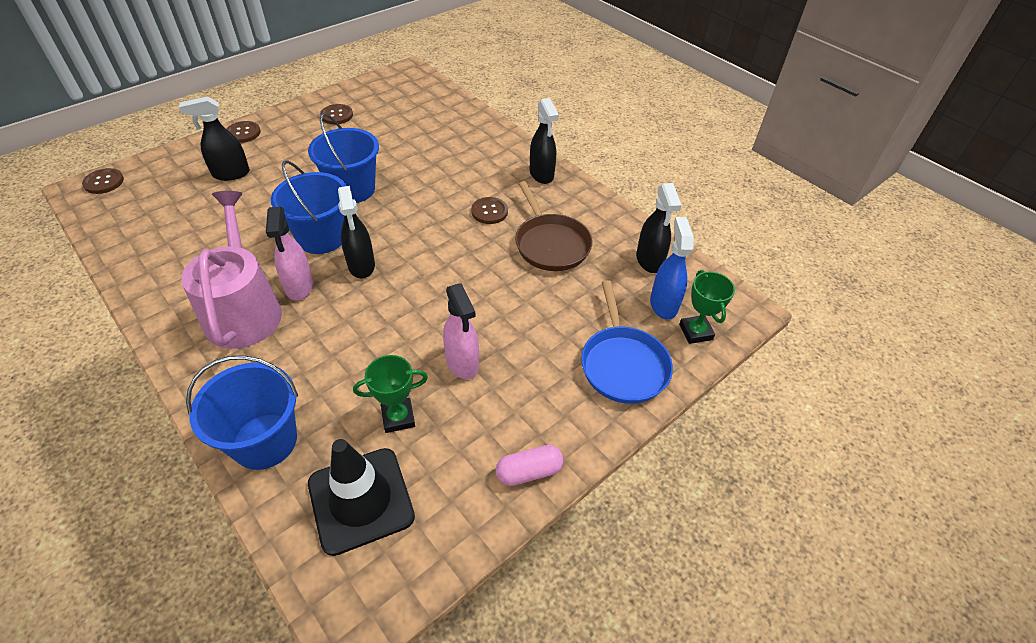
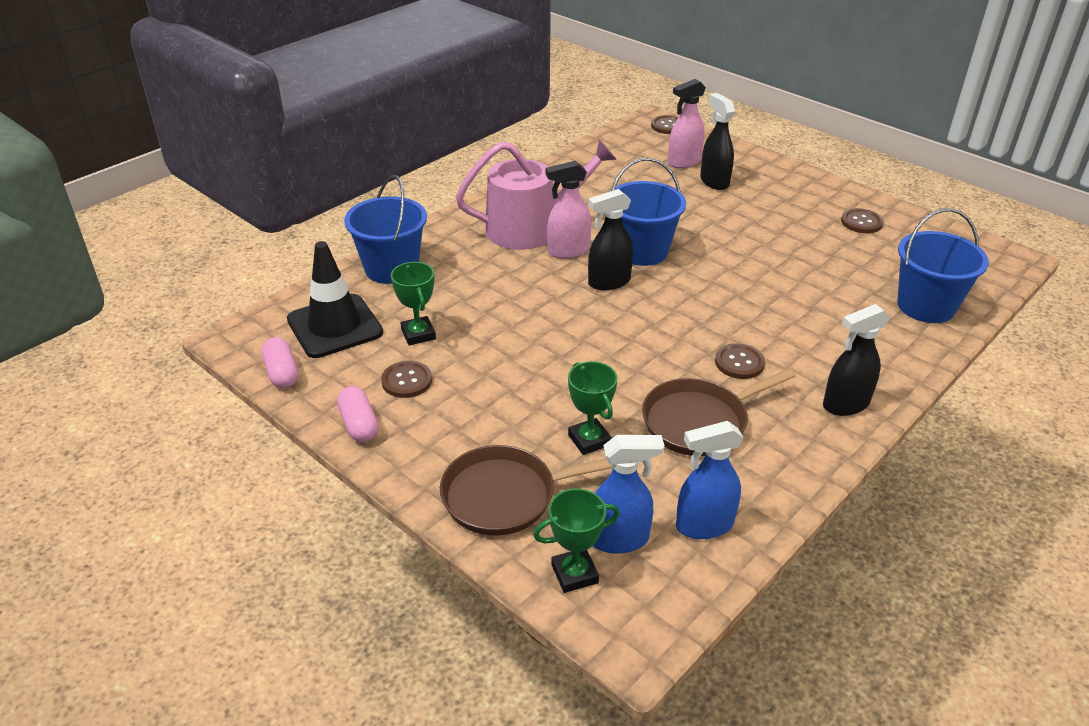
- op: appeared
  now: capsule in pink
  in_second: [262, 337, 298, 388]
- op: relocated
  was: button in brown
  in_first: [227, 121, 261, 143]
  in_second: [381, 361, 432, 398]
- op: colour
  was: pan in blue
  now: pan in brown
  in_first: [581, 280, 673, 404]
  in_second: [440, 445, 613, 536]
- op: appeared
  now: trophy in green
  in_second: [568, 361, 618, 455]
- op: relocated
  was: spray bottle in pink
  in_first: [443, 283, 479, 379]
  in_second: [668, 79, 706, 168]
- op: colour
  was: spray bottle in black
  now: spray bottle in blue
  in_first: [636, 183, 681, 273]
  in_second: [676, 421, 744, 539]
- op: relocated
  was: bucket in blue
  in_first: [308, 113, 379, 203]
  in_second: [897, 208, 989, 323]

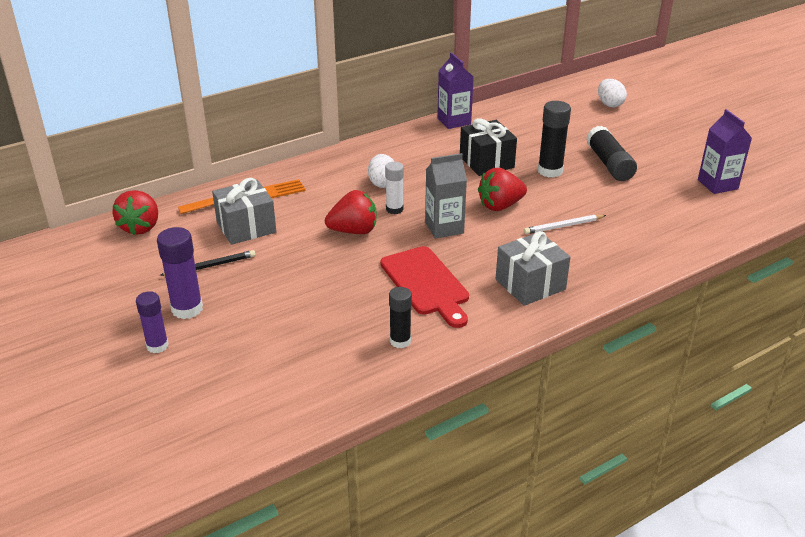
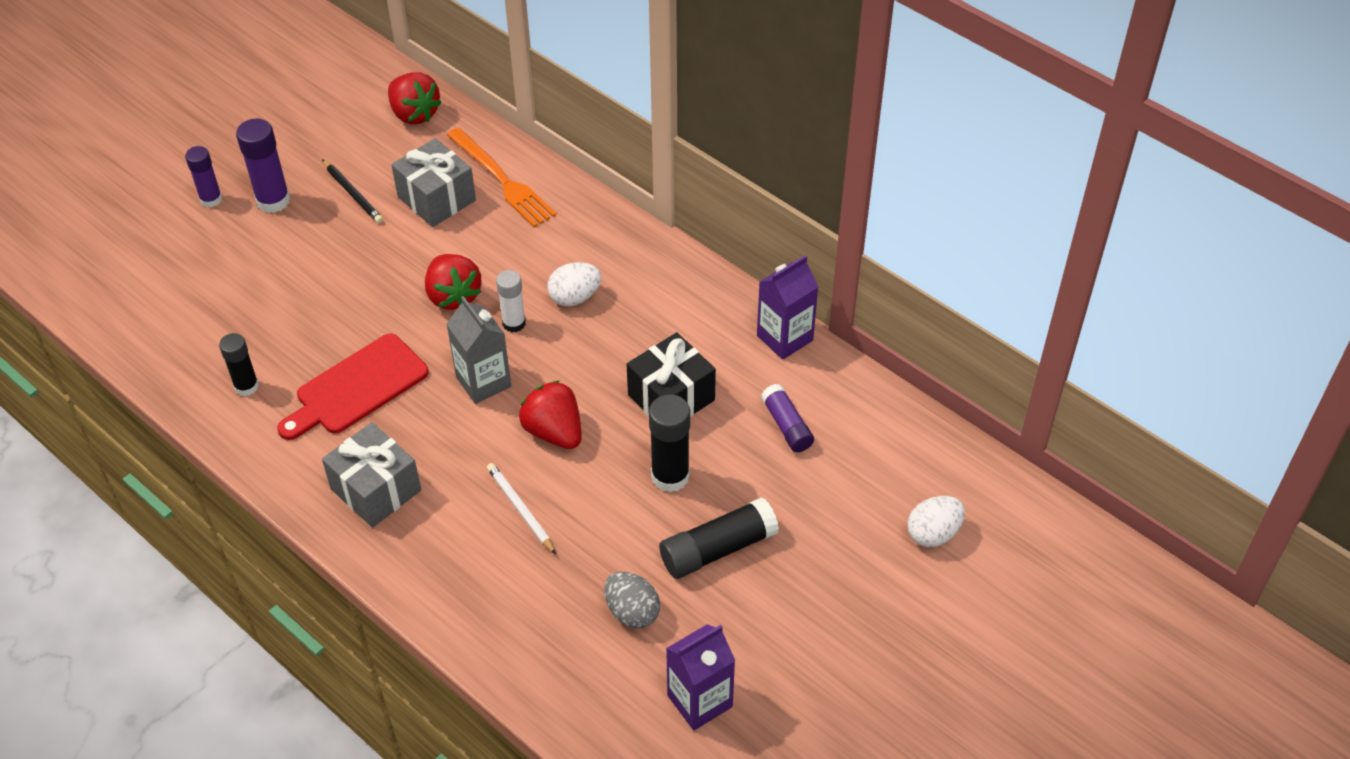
- op: spun
  was: strawberry in red
  in_first: [112, 190, 158, 235]
  in_second: [388, 72, 442, 124]
  clockwise: -120
- op: appeared
  now: egg in grey
  in_second: [604, 572, 660, 628]
- op: appeared
  now: glue stick in purple
  in_second: [761, 384, 814, 452]

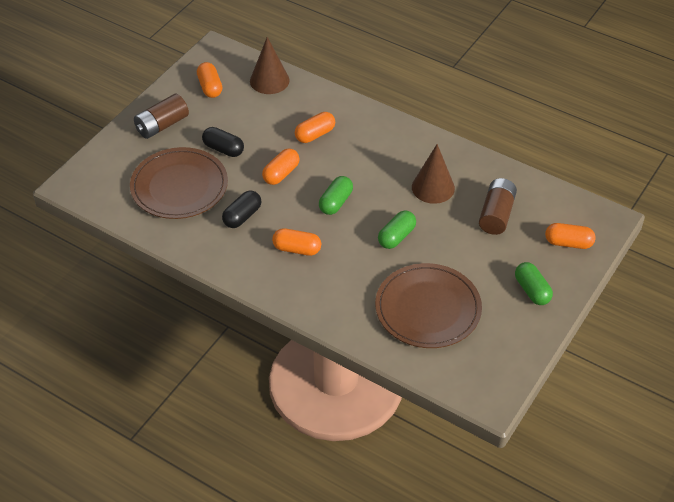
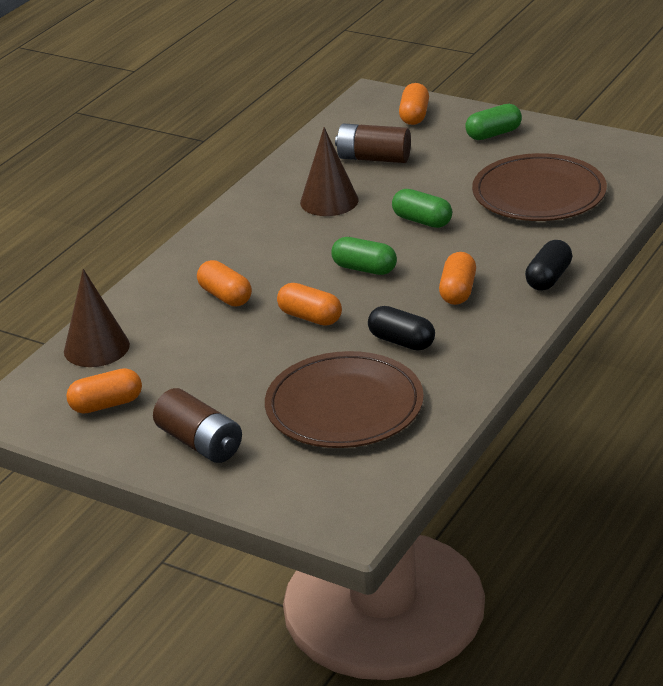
- op: relocated
  was: capsule in black
  in_first: [202, 127, 244, 157]
  in_second: [525, 240, 572, 291]

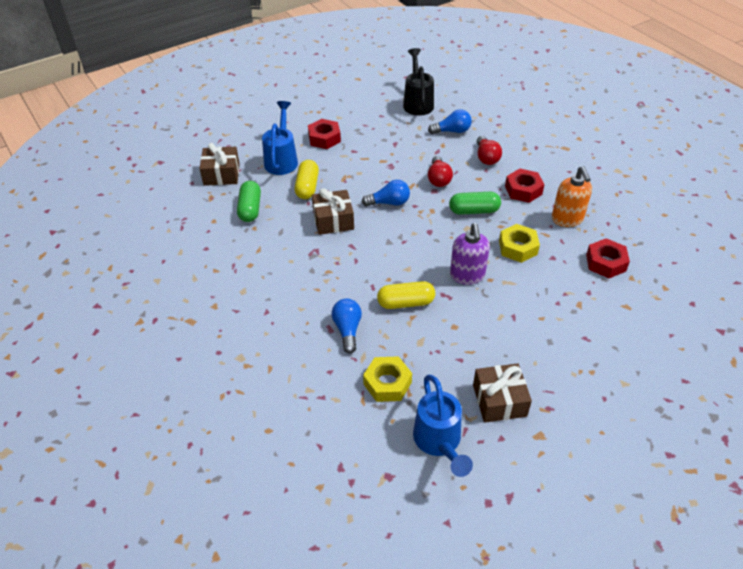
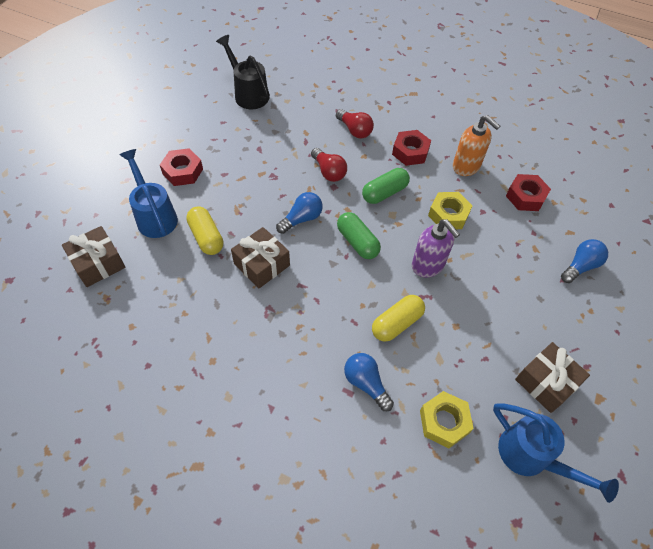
- op: relocated
  was: capsule in green
  in_first: [237, 181, 261, 222]
  in_second: [337, 212, 381, 259]
- op: relocated
  was: light bulb in blue
  in_first: [428, 109, 472, 134]
  in_second: [561, 239, 608, 283]

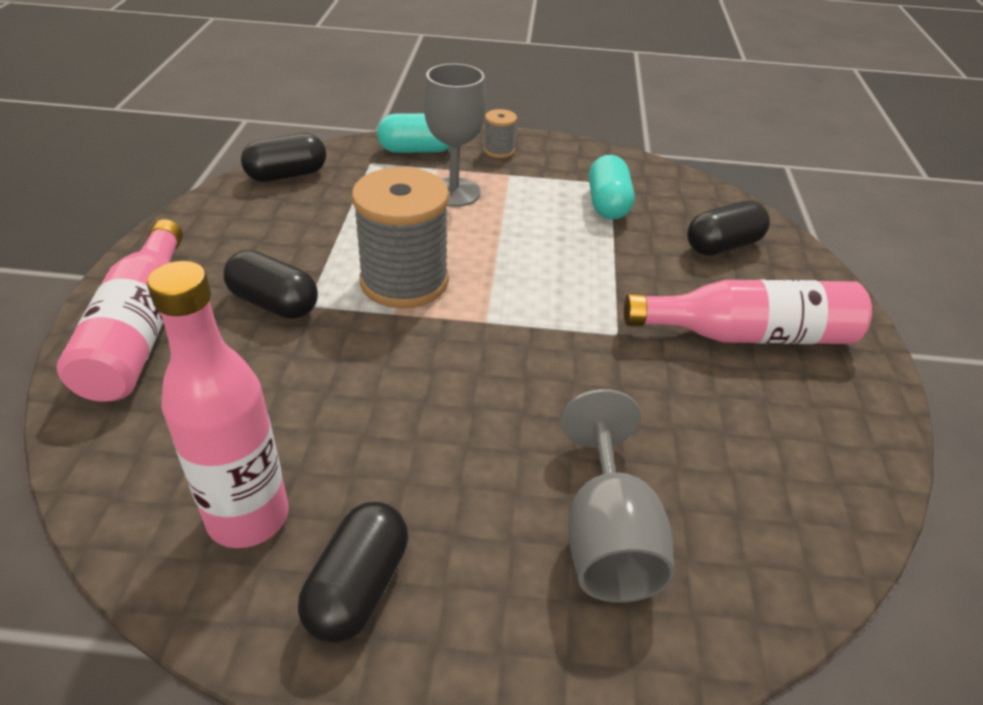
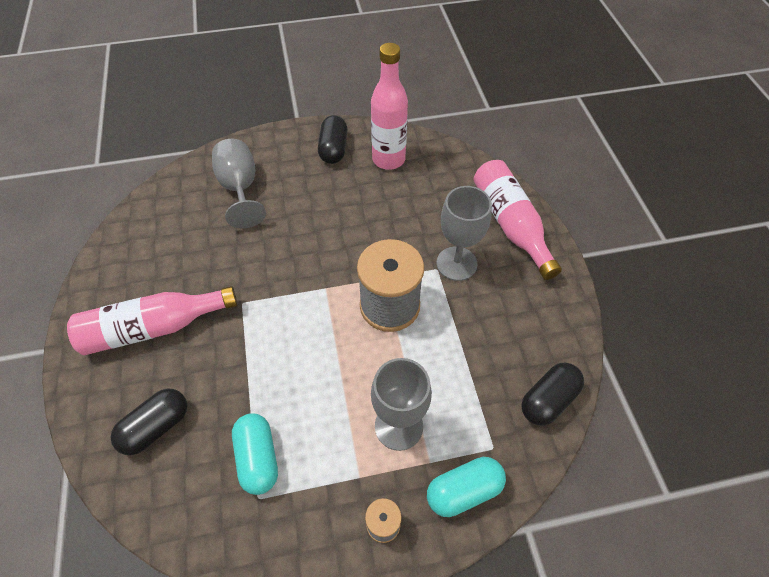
- op: exchanged
  was: capsule in black
  now: goblet in grey
  in_first: [223, 250, 318, 319]
  in_second: [437, 186, 492, 281]

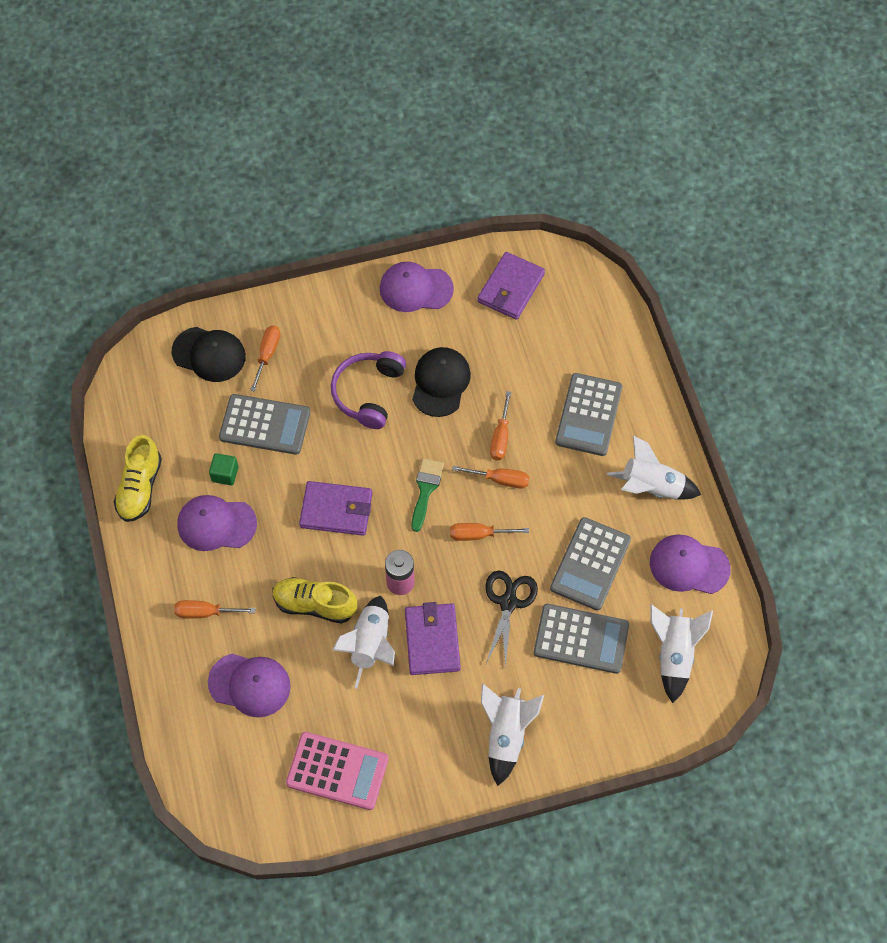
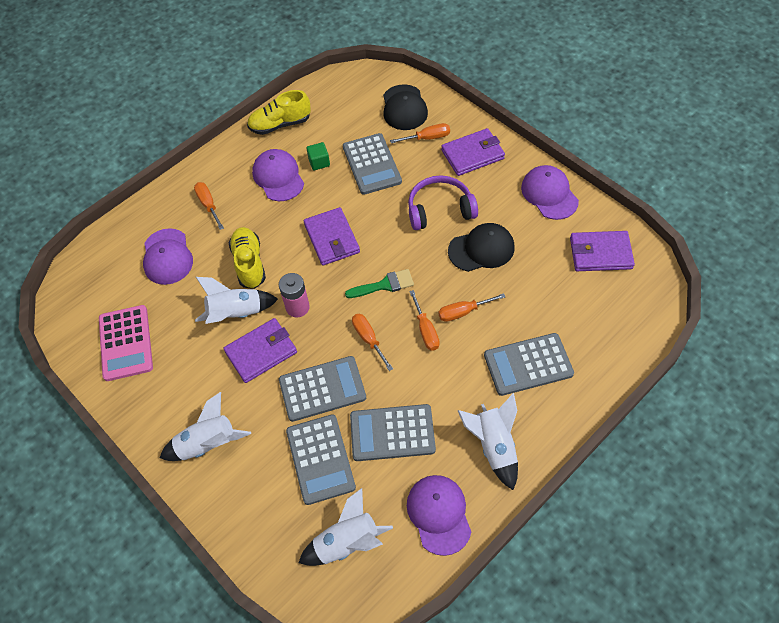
- op: exchanged
  was: scissors in black
  now: calculator in grey
  in_first: [485, 571, 538, 669]
  in_second: [279, 356, 366, 422]
- op: appeared
  now: wallet in purple
  in_second: [441, 128, 505, 176]

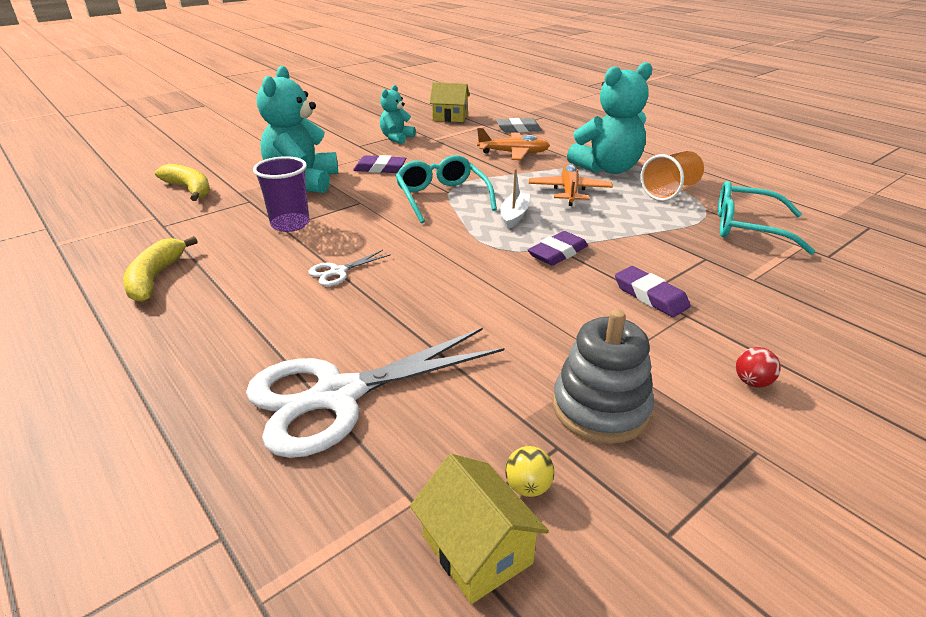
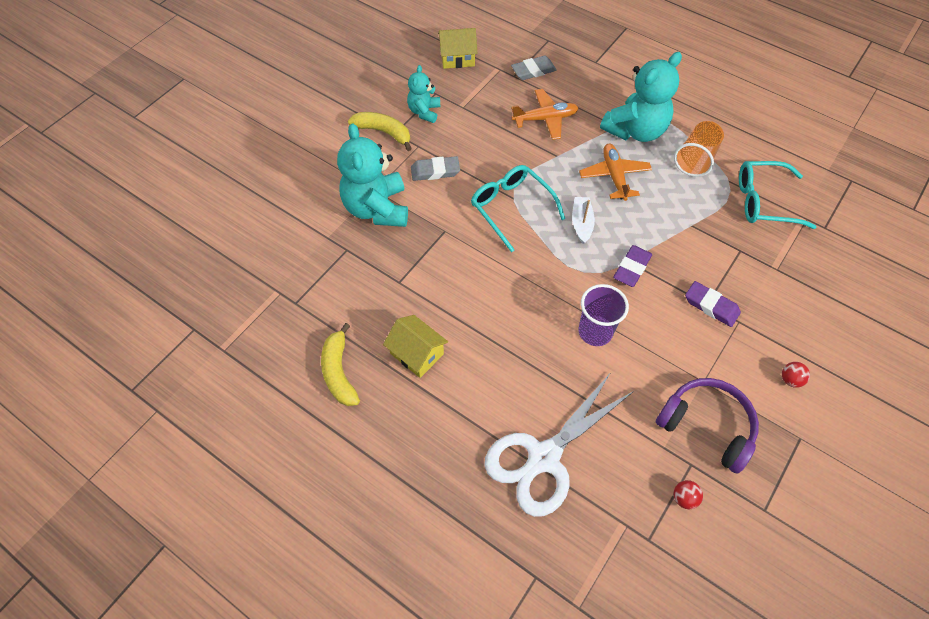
- op: relocated
  was: banana in yellow
  in_first: [155, 164, 210, 201]
  in_second: [348, 112, 412, 151]
- op: relocated
  was: house in yellow
  in_first: [410, 454, 549, 604]
  in_second: [383, 315, 448, 378]
- op: colour
  was: eraser in purple
  now: eraser in grey
  in_first: [353, 155, 407, 173]
  in_second: [411, 156, 460, 181]
- op: relocated
  was: cup in purple
  in_first: [253, 156, 310, 232]
  in_second: [579, 284, 629, 346]
- op: exchanged
  was: stacking toy in grey
  now: headphones in purple
  in_first: [553, 309, 654, 444]
  in_second: [656, 378, 759, 474]
- op: colour
  was: ball in yellow
  now: ball in red
  in_first: [505, 446, 554, 497]
  in_second: [674, 480, 703, 509]
- op: missing
  was: scissors in white
  in_first: [308, 250, 391, 286]

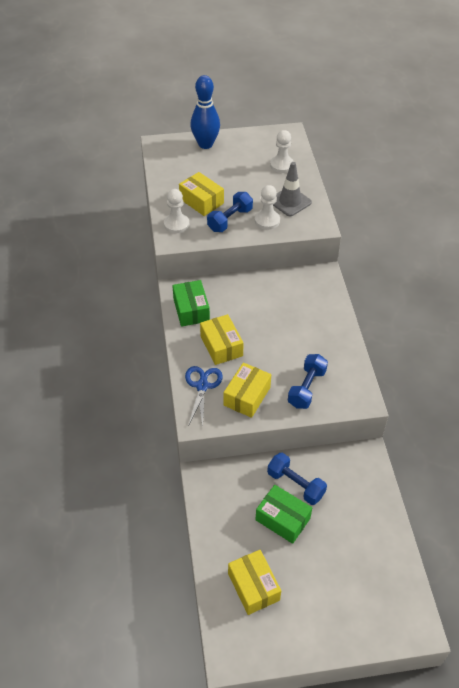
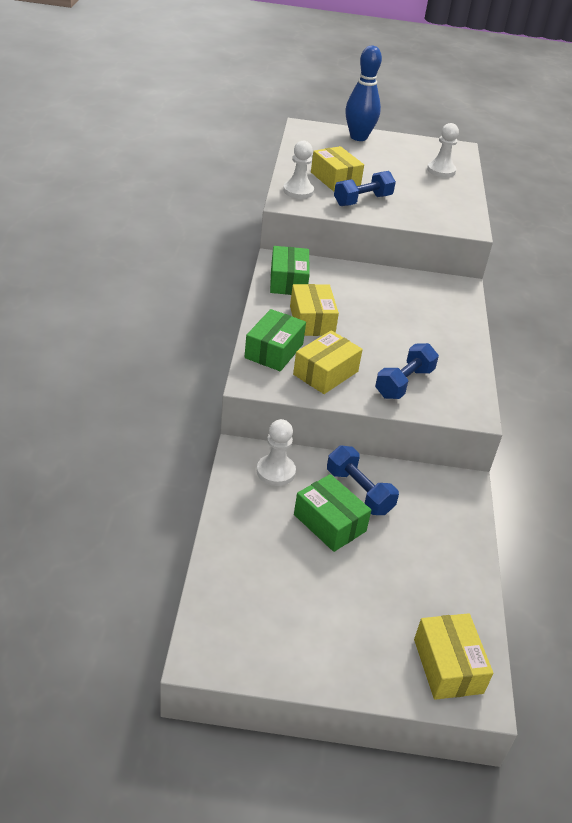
- op: exchanged
  was: scissors in blue
  now: box in green
  in_first: [185, 366, 223, 427]
  in_second: [245, 309, 306, 371]
- op: relocated
  was: pawn in white
  in_first: [255, 185, 280, 230]
  in_second: [257, 419, 296, 486]
- op: relocated
  was: box in yellow
  in_first: [228, 550, 281, 615]
  in_second: [414, 613, 493, 700]
- op: missing
  was: traffic cone in grey
  in_first: [273, 162, 312, 216]

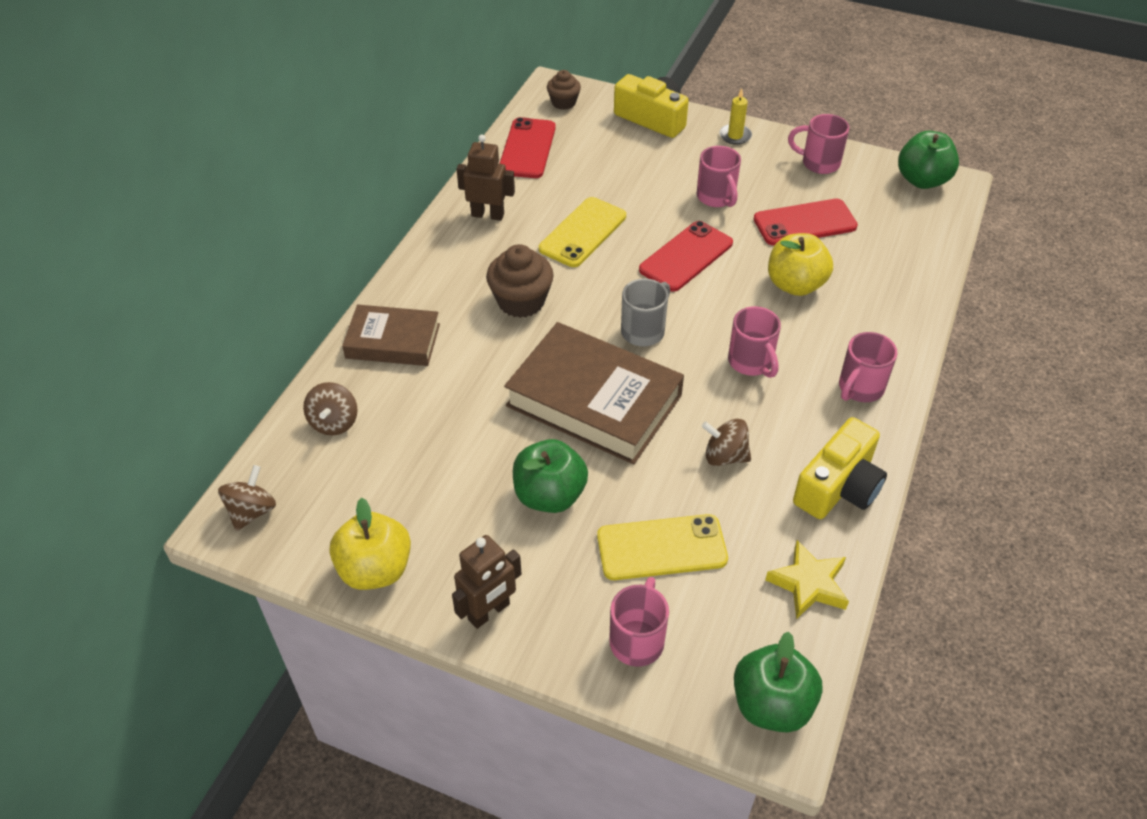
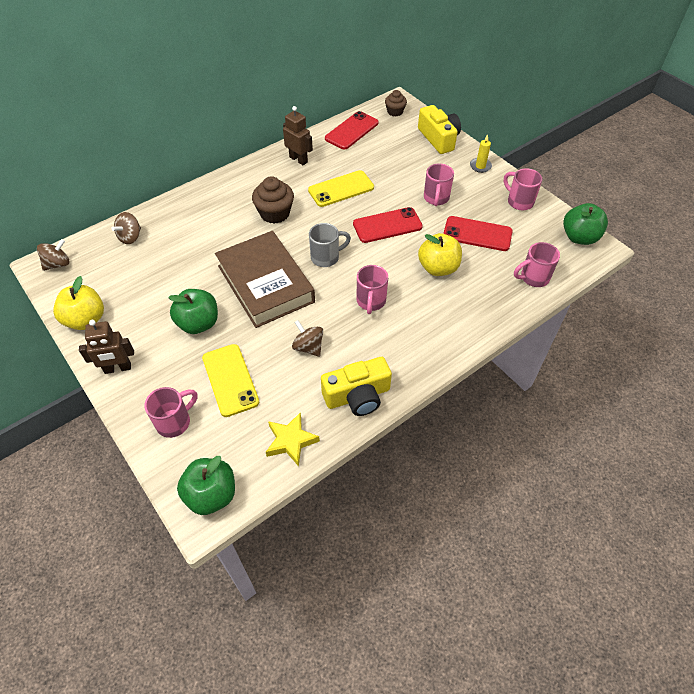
- op: spun
  was: phone in yellow
  in_first: [597, 514, 728, 580]
  in_second: [202, 344, 259, 417]
  clockwise: 45
- op: relocated
  was: mug in pink
  in_first: [839, 332, 897, 402]
  in_second: [514, 242, 560, 287]
- op: missing
  was: book in brown
  in_first: [342, 304, 440, 366]

